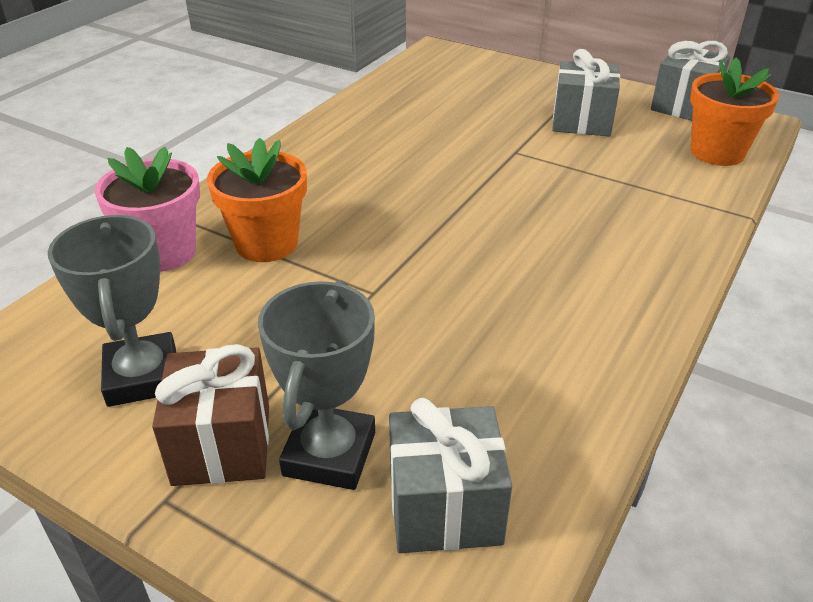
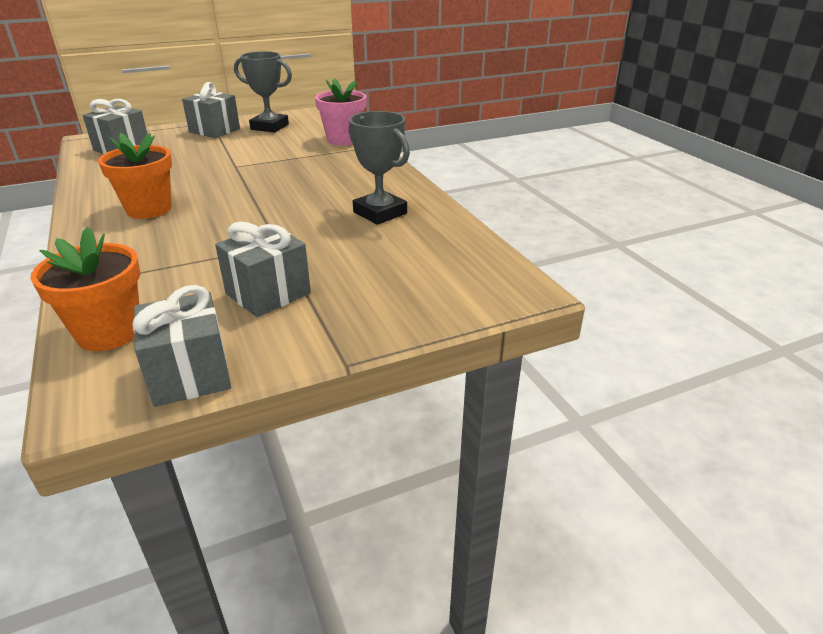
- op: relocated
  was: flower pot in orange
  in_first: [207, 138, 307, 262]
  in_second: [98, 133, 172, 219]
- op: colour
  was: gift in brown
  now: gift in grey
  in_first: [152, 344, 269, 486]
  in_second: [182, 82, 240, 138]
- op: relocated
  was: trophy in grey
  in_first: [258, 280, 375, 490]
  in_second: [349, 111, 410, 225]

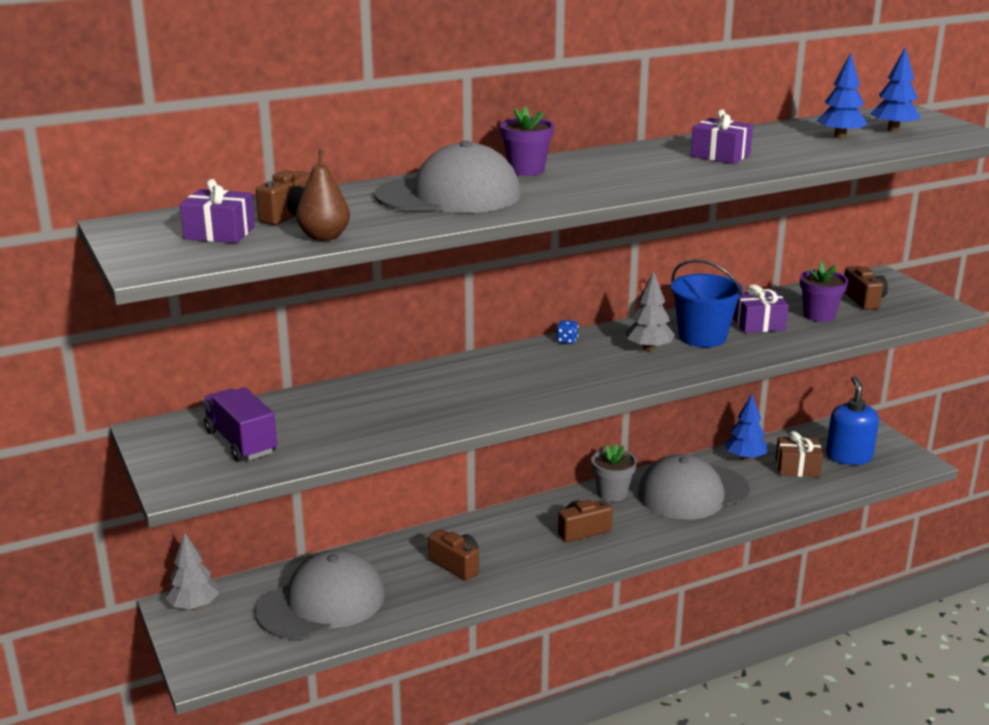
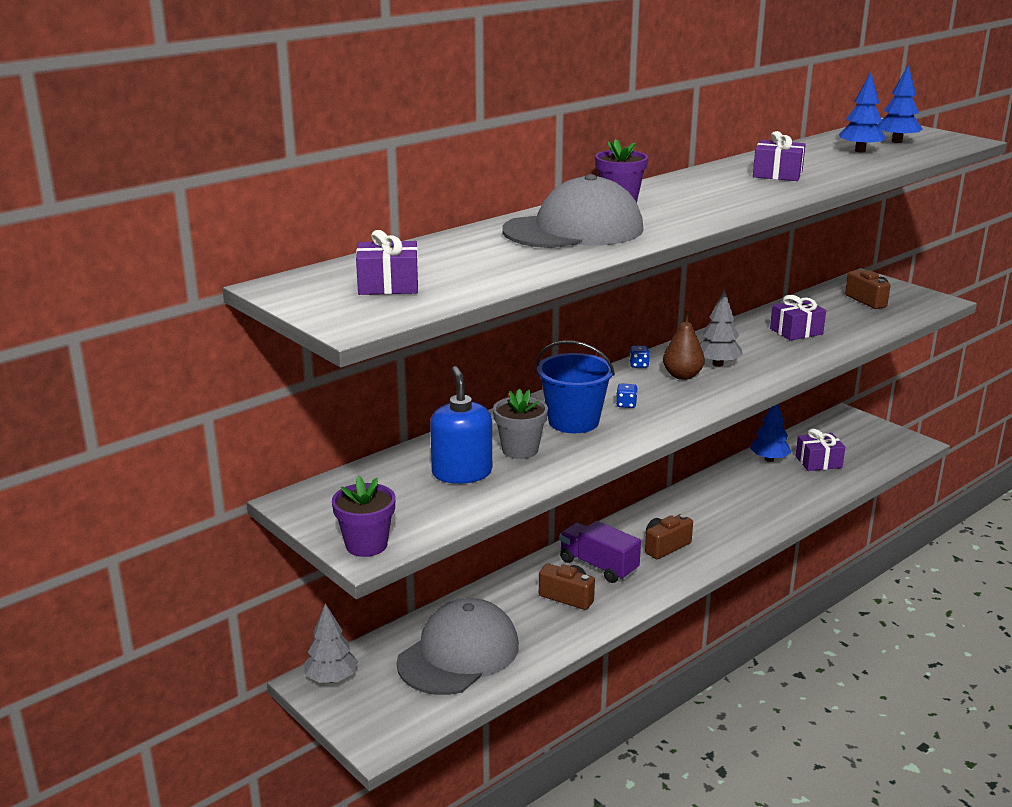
- op: relocated
  was: flower pot in purple
  in_first: [800, 262, 848, 322]
  in_second: [332, 476, 396, 557]
- op: relocated
  was: soap dispenser in blue
  in_first: [826, 376, 879, 465]
  in_second: [430, 366, 492, 484]
- op: relocated
  was: flower pot in grey
  in_first: [591, 444, 637, 502]
  in_second: [493, 389, 548, 459]
- op: relocated
  was: bucket in blue
  in_first: [670, 259, 743, 347]
  in_second: [536, 341, 615, 433]
- op: relocated
  was: truck in purple
  in_first: [203, 387, 277, 462]
  in_second: [559, 521, 641, 583]
- op: appeared
  now: dice in blue
  in_second: [616, 383, 637, 408]
- op: relocated
  was: pear in brown
  in_first: [296, 149, 350, 241]
  in_second: [663, 311, 705, 380]
- op: colour
  was: gift in brown
  now: gift in purple
  in_first: [775, 431, 823, 477]
  in_second: [796, 429, 845, 471]
- op: missing
  was: camera in brown
  in_first: [256, 170, 310, 225]
- op: missing
  was: cap in grey
  in_first: [638, 454, 750, 520]

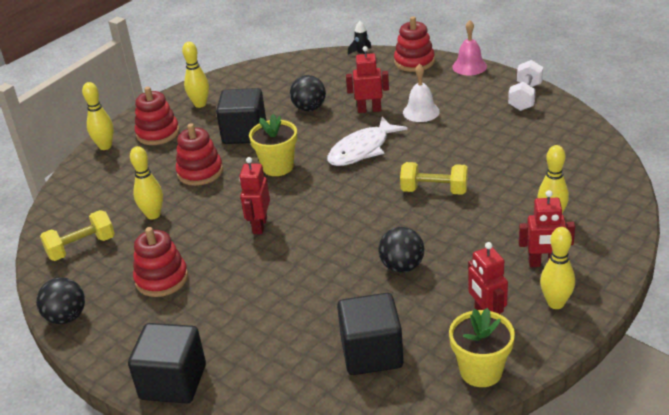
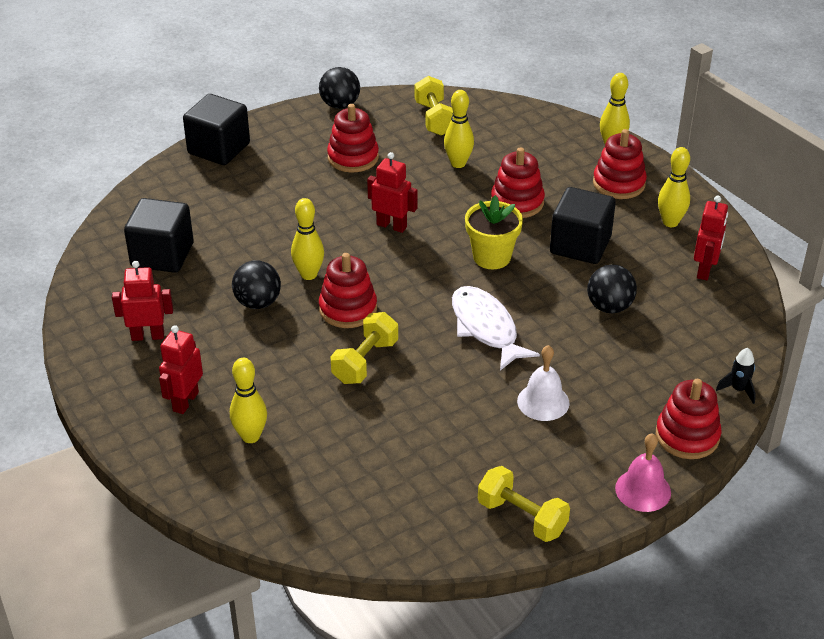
- op: relocated
  was: bowling pin in yellow
  in_first: [540, 227, 575, 309]
  in_second: [291, 198, 324, 280]
- op: appeared
  now: stacking toy in red
  in_second: [319, 253, 377, 328]
- op: colour
  was: dumbbell in white
  now: dumbbell in yellow
  in_first: [508, 60, 543, 111]
  in_second: [478, 466, 570, 542]
- op: relocated
  was: robot in red
  in_first: [346, 46, 389, 113]
  in_second: [694, 196, 728, 280]
- op: missing
  was: flower pot in yellow
  in_first: [449, 308, 515, 387]

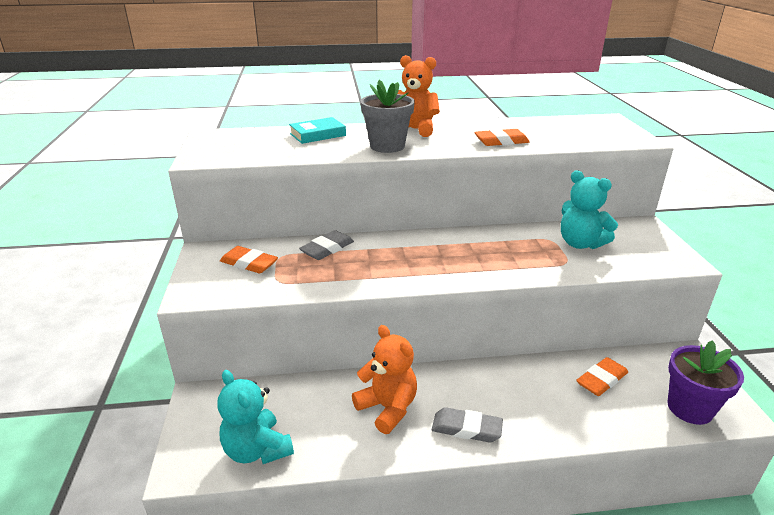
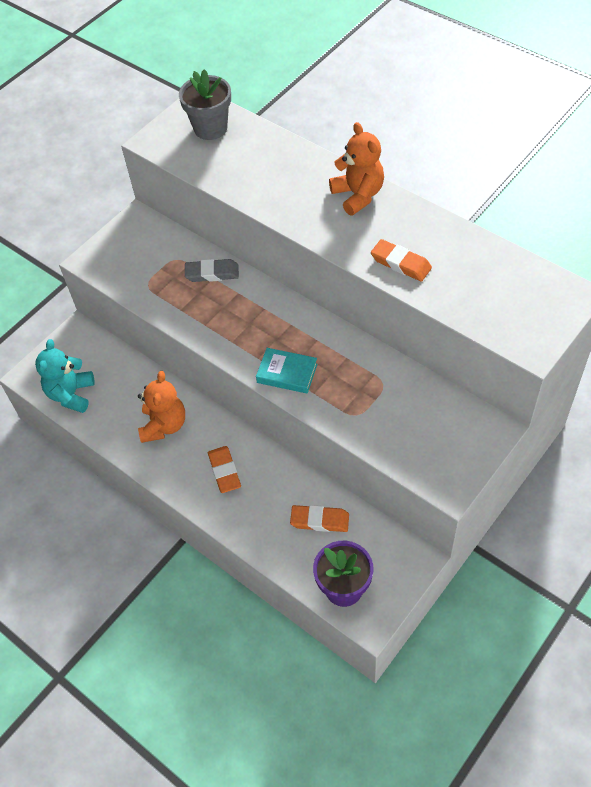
- op: relocated
  was: flower pot in grey
  in_first: [360, 80, 415, 153]
  in_second: [179, 69, 231, 140]
- op: relocated
  was: eraser in orange
  in_first: [220, 246, 278, 273]
  in_second: [208, 446, 241, 493]
- op: relocated
  was: book in turquoise
  in_first: [289, 117, 346, 144]
  in_second: [256, 348, 318, 394]
- op: missing
  was: eraser in grey
  in_first: [432, 407, 503, 443]
- op: missing
  was: teddy bear in turquoise
  in_first: [561, 171, 618, 249]

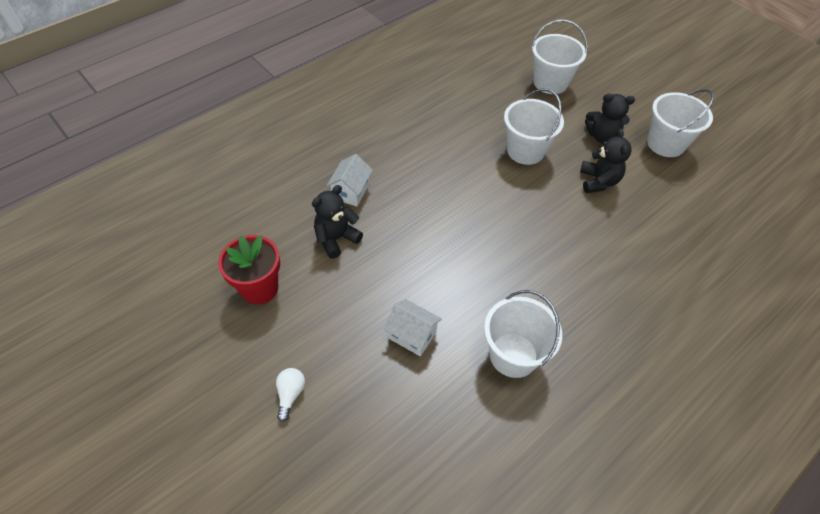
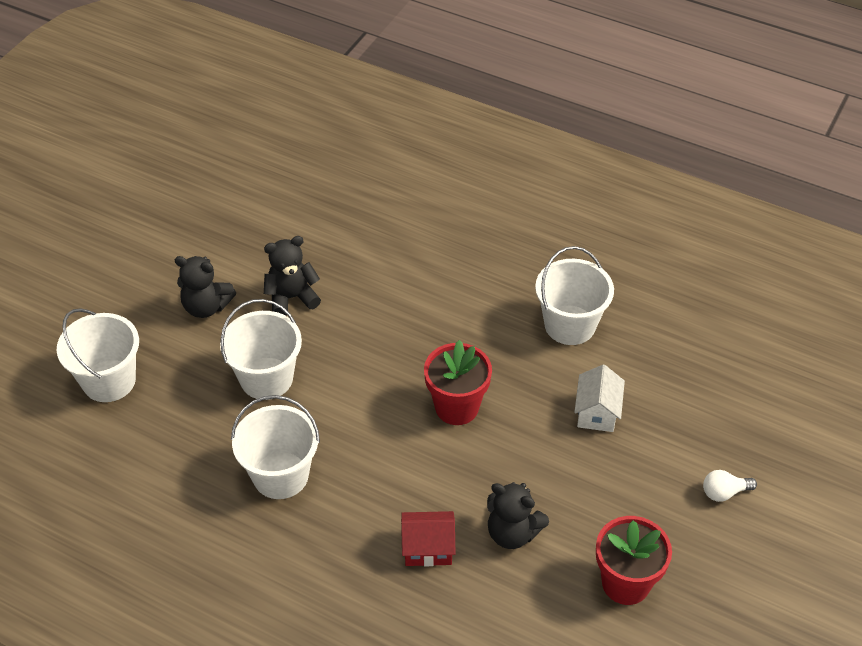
- op: spun
  was: teddy bear in black
  in_first: [585, 94, 635, 143]
  in_second: [175, 256, 236, 318]
  clockwise: 120
- op: relocated
  was: bucket in white
  in_first: [647, 89, 714, 157]
  in_second: [231, 395, 320, 499]
- op: colour
  was: house in white
  now: house in red
  in_first: [326, 154, 373, 206]
  in_second: [401, 511, 455, 566]
- op: appeared
  now: flower pot in red
  in_second: [424, 340, 492, 425]

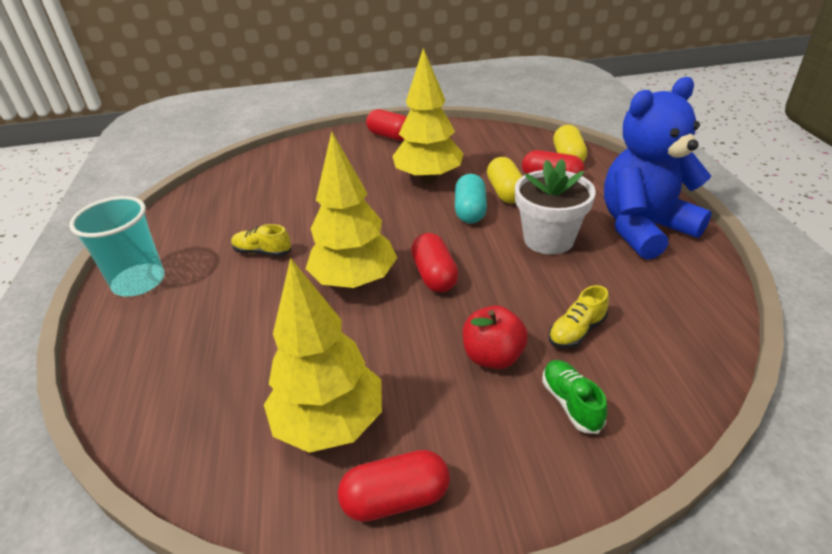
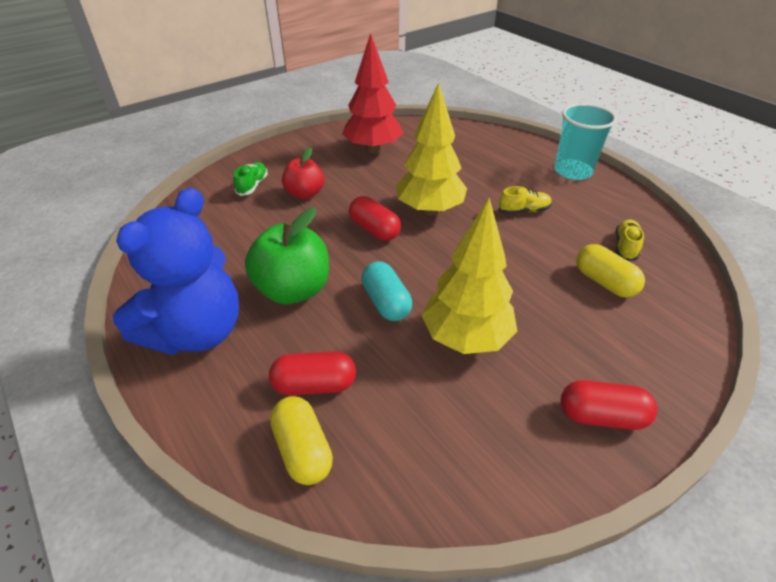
- op: spun
  was: shoe in green
  in_first: [542, 360, 607, 434]
  in_second: [233, 162, 268, 196]
  clockwise: -120
- op: exchanged
  was: flower pot in white
  now: apple in green
  in_first: [515, 159, 596, 255]
  in_second: [245, 208, 329, 304]
- op: colour
  was: tree in yellow
  now: tree in red
  in_first: [264, 258, 382, 453]
  in_second: [342, 33, 403, 153]
- op: relocated
  was: capsule in yellow
  in_first: [487, 157, 522, 203]
  in_second: [576, 244, 645, 298]
- op: relocated
  was: shoe in yellow
  in_first: [549, 285, 609, 348]
  in_second: [616, 219, 644, 261]
- op: missing
  was: capsule in red
  in_first: [338, 450, 450, 522]

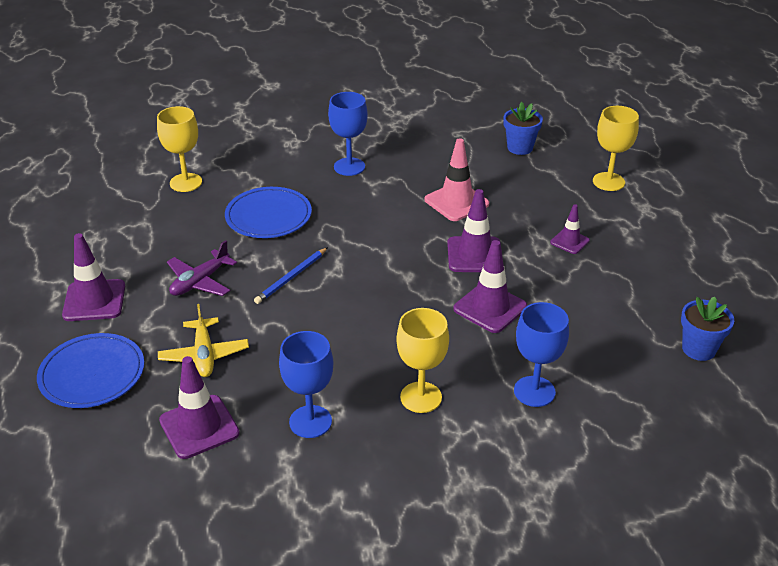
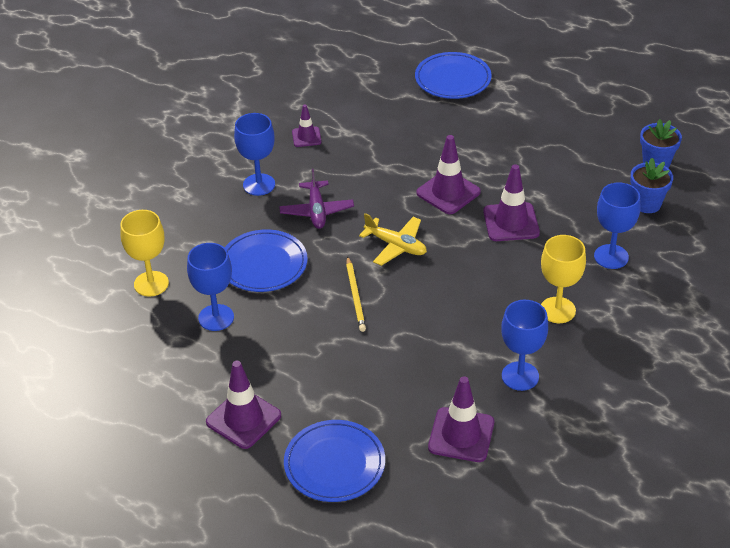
- op: appeared
  now: goblet in blue
  in_second: [187, 243, 234, 331]
- op: relocated
  was: plane in purple
  in_first: [167, 240, 237, 296]
  in_second: [279, 168, 354, 229]
- op: relocated
  was: traffic cone in purple
  in_first: [550, 204, 590, 254]
  in_second: [292, 105, 321, 147]
- op: colour
  was: pencil in blue
  now: pencil in yellow
  in_first: [254, 247, 328, 304]
  in_second: [346, 256, 366, 332]
- op: relocated
  was: plane in yellow
  in_first: [158, 304, 249, 377]
  in_second: [359, 213, 427, 266]
- op: exchanged
  was: goblet in yellow
  now: plate in blue
  in_first: [593, 106, 639, 191]
  in_second: [415, 52, 492, 99]
- op: relocated
  was: flower pot in blue
  in_first: [504, 102, 543, 155]
  in_second: [630, 158, 673, 213]
- op: missing
  was: traffic cone in pink
  in_first: [425, 138, 489, 221]

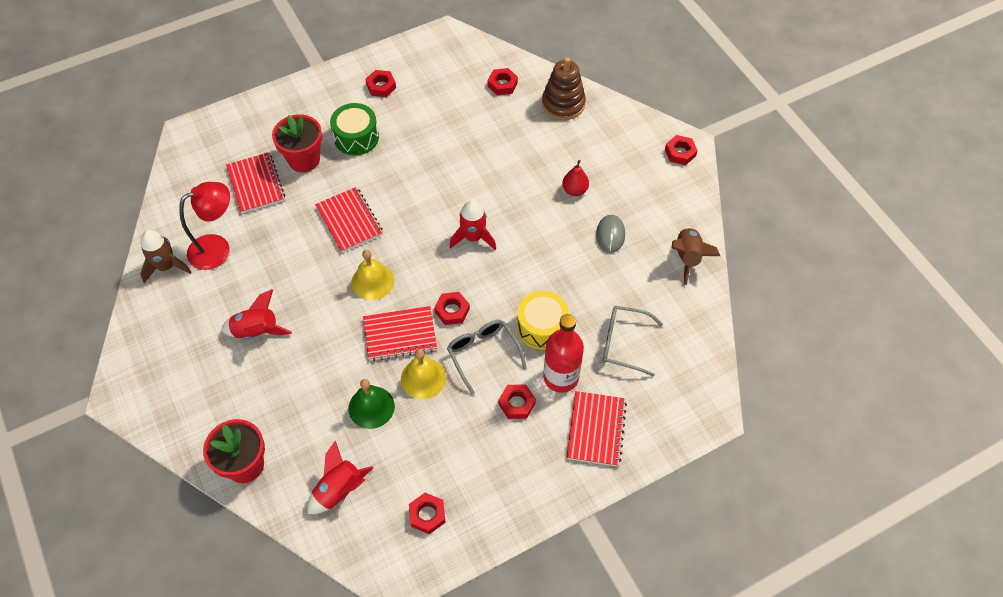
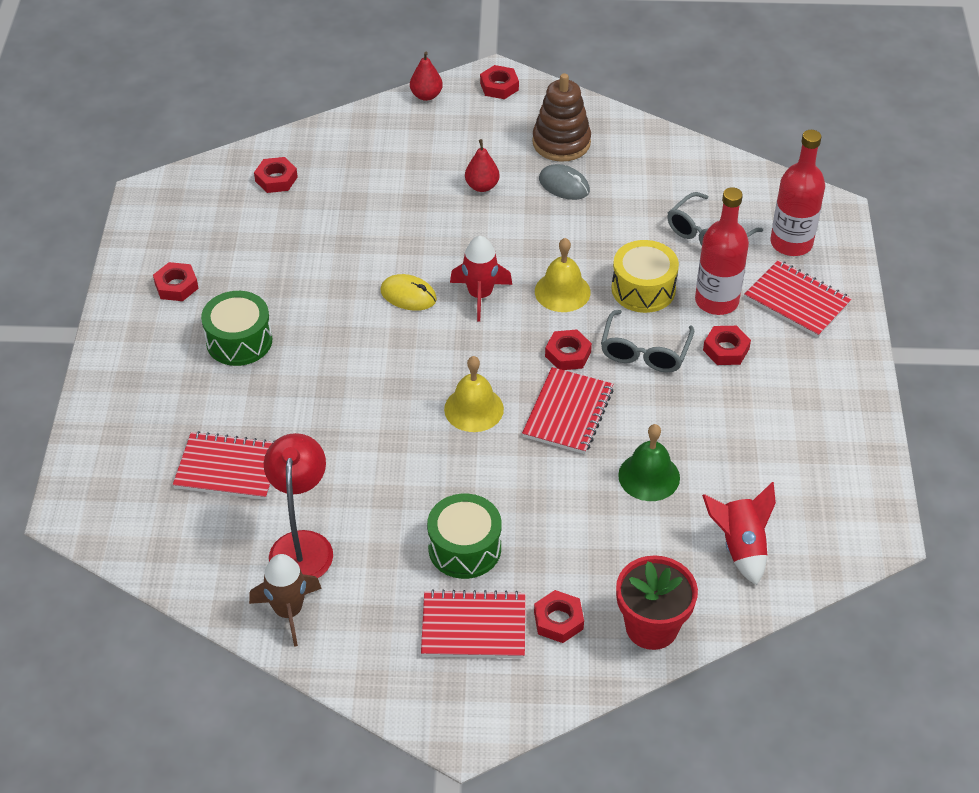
- op: appeared
  now: mouse in yellow
  in_second: [380, 274, 437, 311]
- op: appeared
  now: pear in red
  in_second: [410, 52, 443, 101]
- op: relocated
  was: notebook in red
  in_first: [315, 187, 383, 253]
  in_second: [421, 589, 525, 658]
- op: exchanged
  was: rocket in red
  now: drum in green
  in_first: [221, 289, 292, 339]
  in_second: [427, 494, 501, 579]
- op: relocated
  was: stacking toy in brown
  in_first: [542, 57, 586, 120]
  in_second: [532, 73, 591, 162]
- op: relocated
  was: nut in red
  in_first: [409, 493, 446, 534]
  in_second: [534, 590, 584, 643]
- op: relocated
  was: bell in yellow
  in_first: [401, 349, 446, 399]
  in_second: [535, 238, 590, 312]
- op: spun
  was: glasses in grey
  in_first: [447, 320, 527, 395]
  in_second: [601, 310, 694, 373]
  clockwise: -75
- op: appeared
  now: bottle in red
  in_second: [770, 130, 825, 256]
- op: missing
  was: flower pot in red
  in_first: [272, 114, 322, 172]
- op: missing
  was: rocket in brown
  in_first: [672, 227, 720, 285]

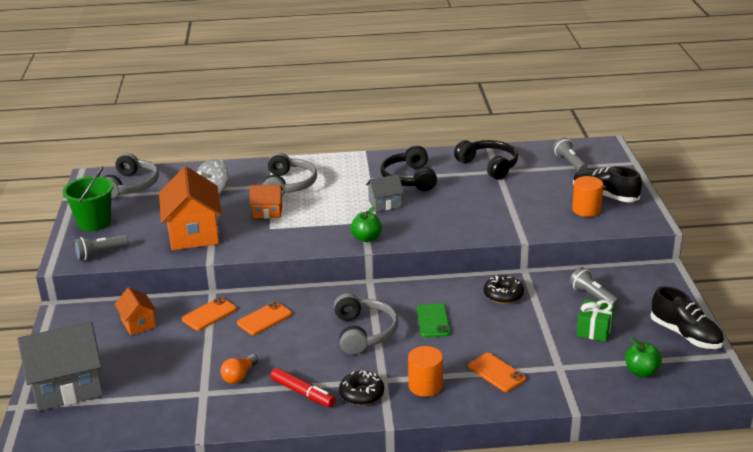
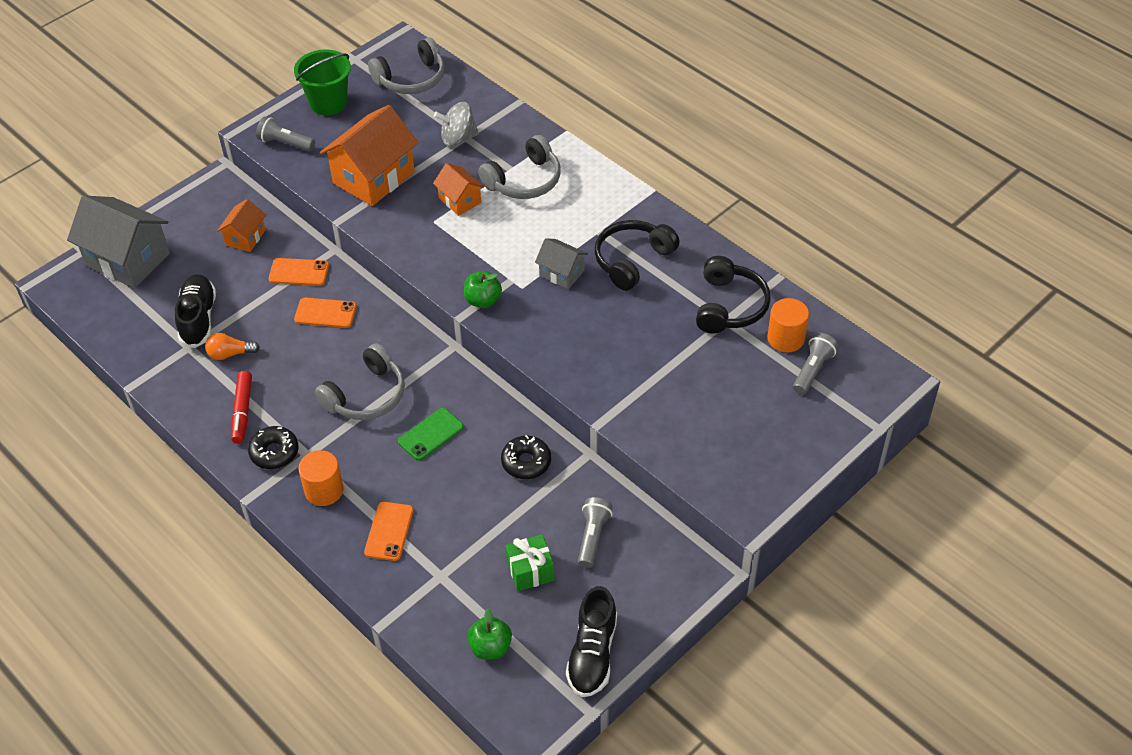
- op: relocated
  was: shoe in black
  in_first: [573, 166, 642, 202]
  in_second: [175, 274, 216, 348]
- op: relocated
  was: cylinder in orange
  in_first: [572, 176, 603, 217]
  in_second: [767, 298, 809, 352]

